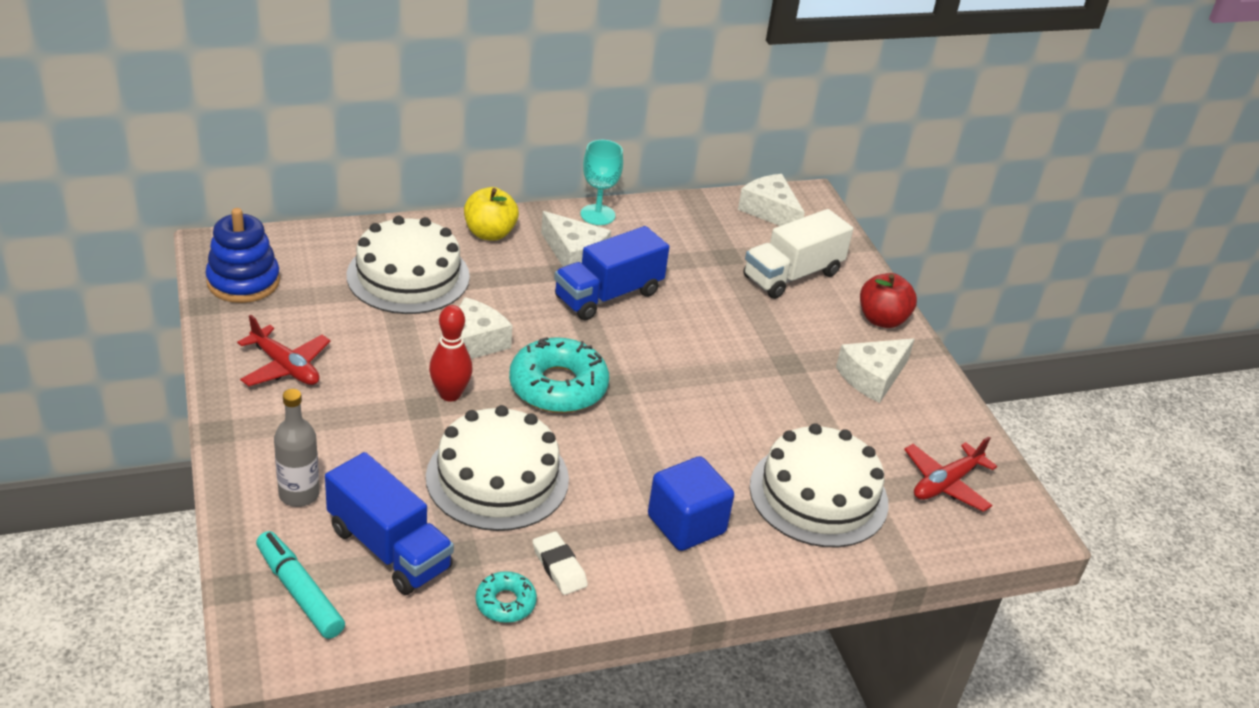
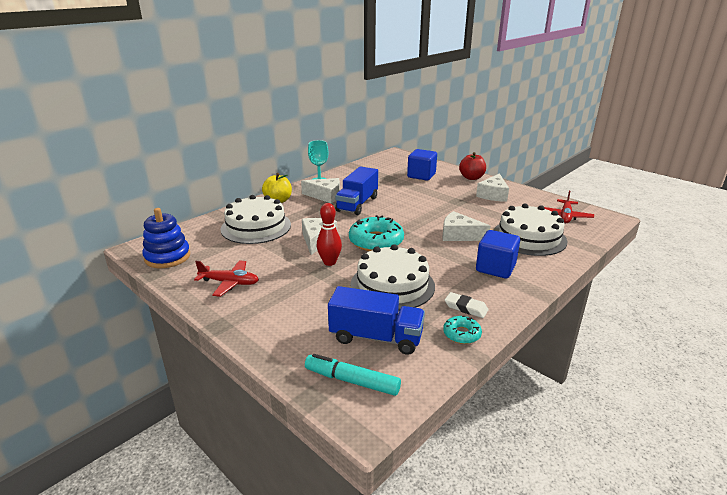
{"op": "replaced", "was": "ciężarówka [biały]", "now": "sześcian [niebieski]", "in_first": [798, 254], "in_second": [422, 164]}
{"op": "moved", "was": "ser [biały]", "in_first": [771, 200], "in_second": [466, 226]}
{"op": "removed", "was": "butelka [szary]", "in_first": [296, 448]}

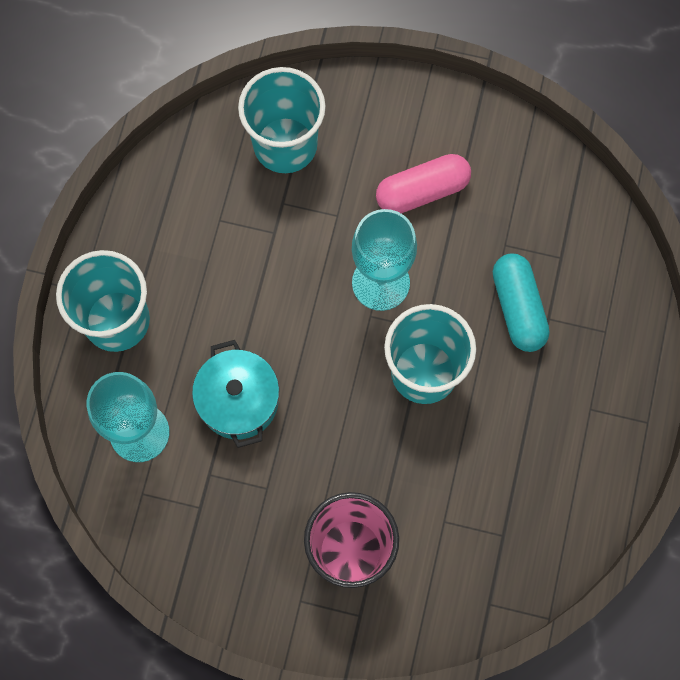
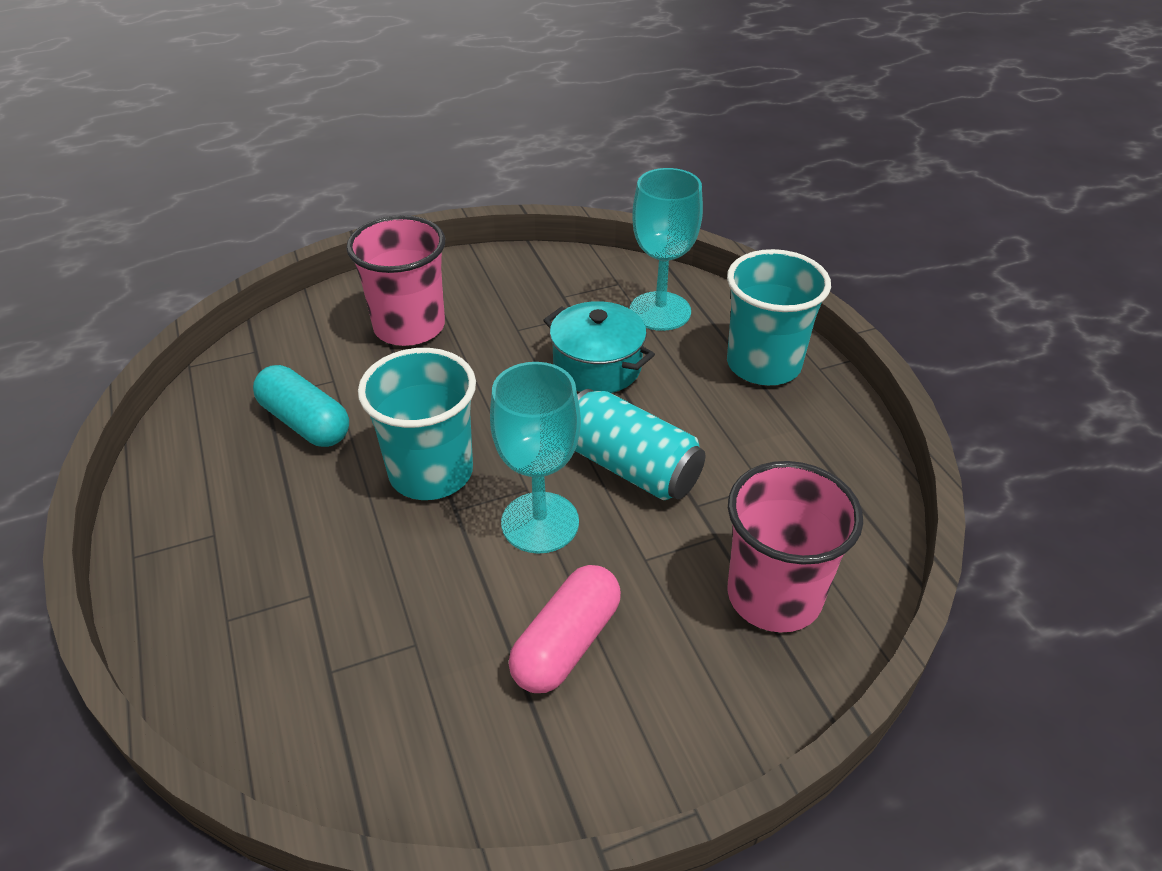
{"op": "moved", "was": "kapsułka [turkusowy]", "in_first": [521, 302], "in_second": [301, 406]}
{"op": "added", "now": "puszka [turkusowy]", "in_second": [640, 444]}
{"op": "recoloured", "was": "szklanka [turkusowy]", "now": "szklanka [różowy]", "in_first": [282, 120], "in_second": [795, 547]}

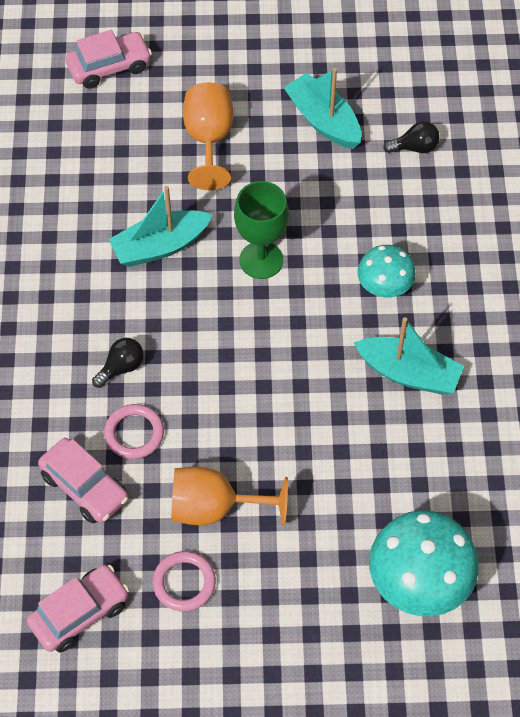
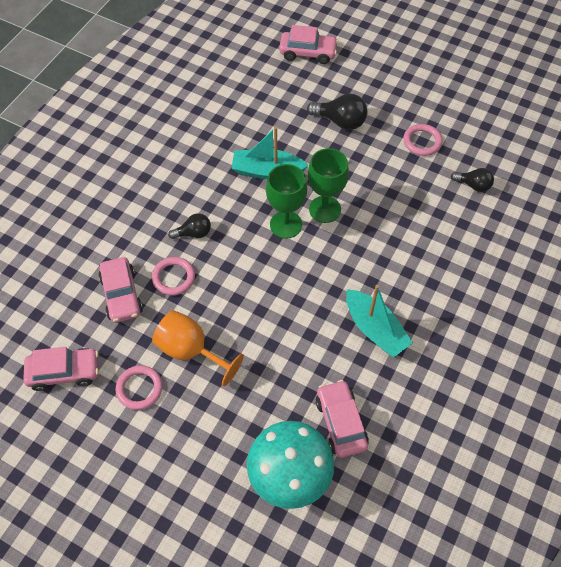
{"op": "added", "now": "kielich [zielony]", "in_second": [286, 201]}
{"op": "replaced", "was": "kielich [pomarańczowy]", "now": "żarówka [czarny]", "in_first": [208, 136], "in_second": [337, 112]}
{"op": "added", "now": "samochód [różowy]", "in_second": [342, 419]}
{"op": "replaced", "was": "łódka [turkusowy]", "now": "pierścień [różowy]", "in_first": [322, 108], "in_second": [423, 140]}
{"op": "removed", "was": "grzyb [turkusowy]", "in_first": [386, 271]}

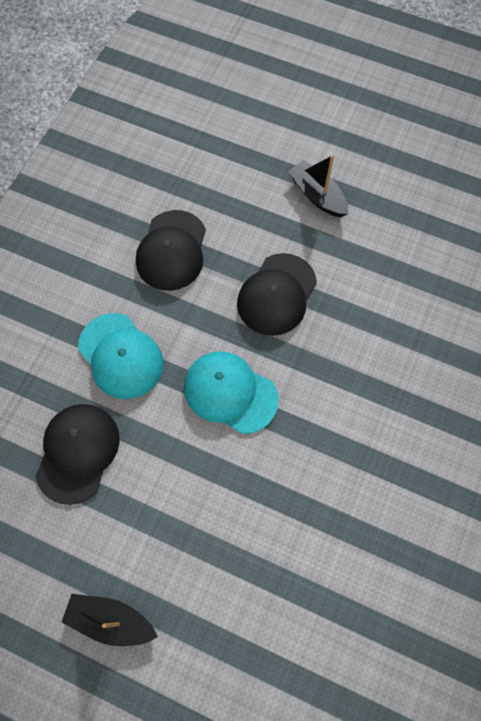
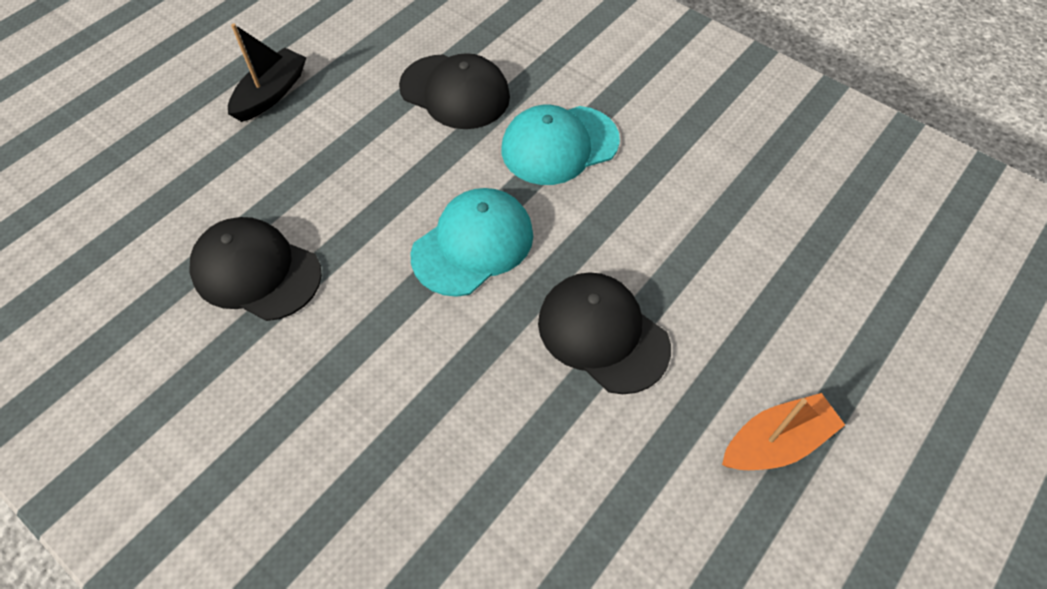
{"op": "moved", "was": "czapka [czarny]", "in_first": [171, 250], "in_second": [255, 269]}
{"op": "recoloured", "was": "łódka [czarny]", "now": "łódka [pomarańczowy]", "in_first": [318, 186], "in_second": [783, 431]}

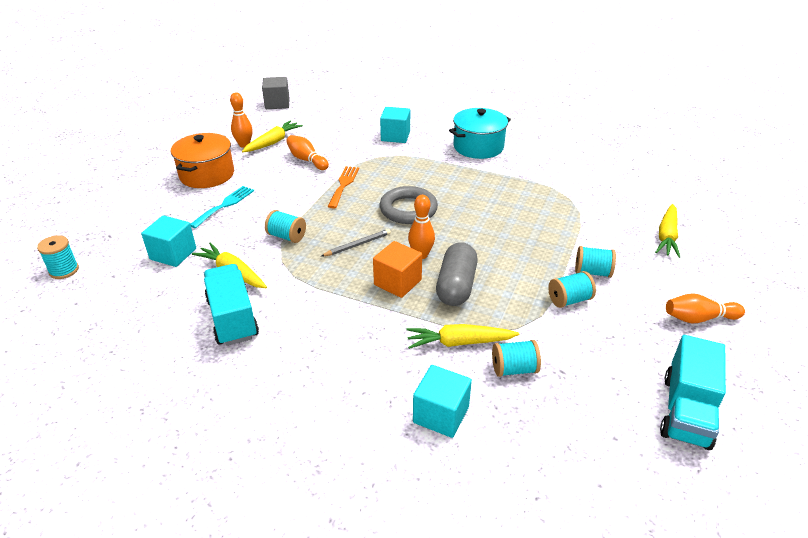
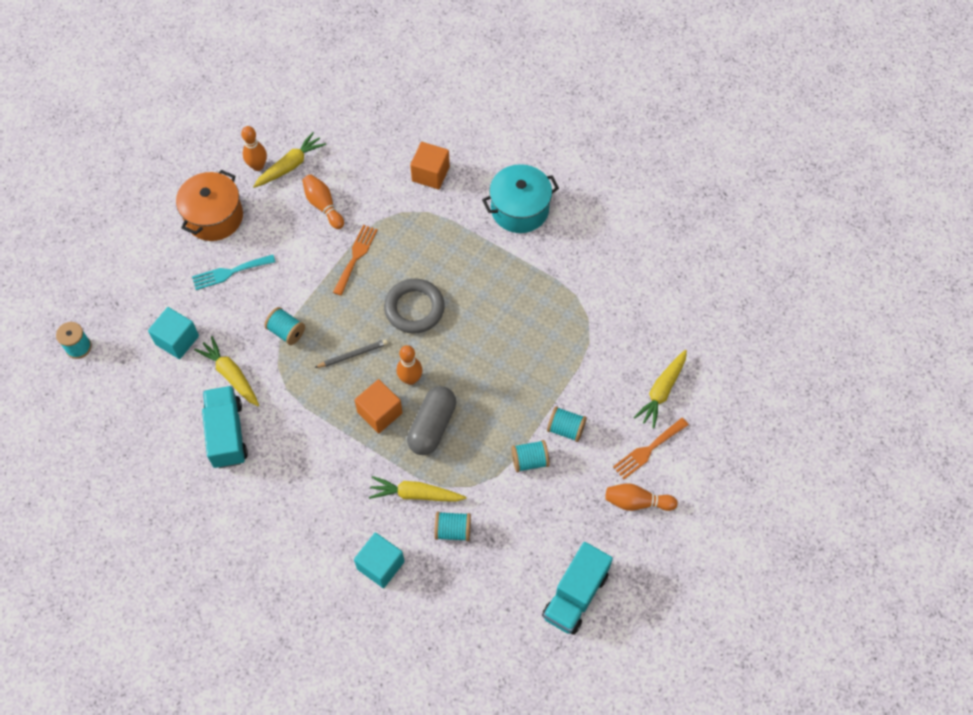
{"op": "turned", "was": "widelec [turkusowy]", "in_first": [222, 207], "in_second": [233, 272], "clockwise": -150}
{"op": "recoloured", "was": "sześcian [turkusowy]", "now": "sześcian [pomarańczowy]", "in_first": [395, 125], "in_second": [430, 165]}
{"op": "added", "now": "widelec [pomarańczowy]", "in_second": [651, 448]}
{"op": "removed", "was": "sześcian [szary]", "in_first": [276, 93]}

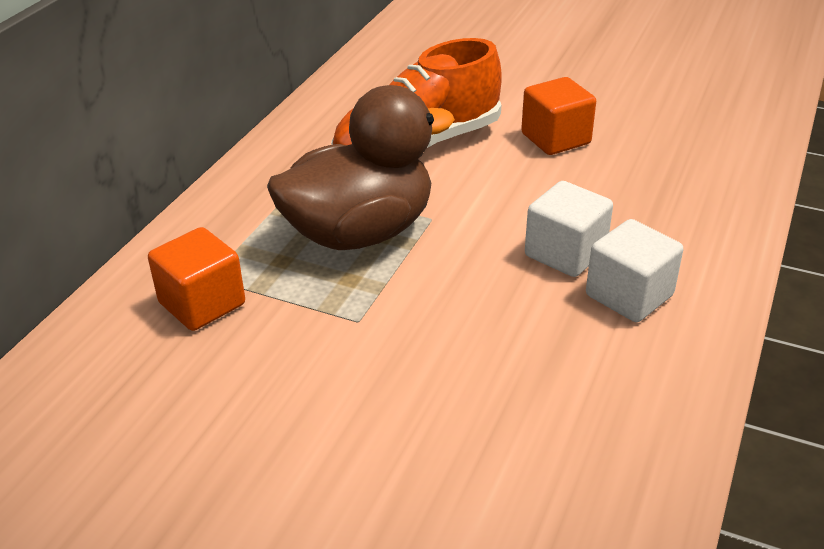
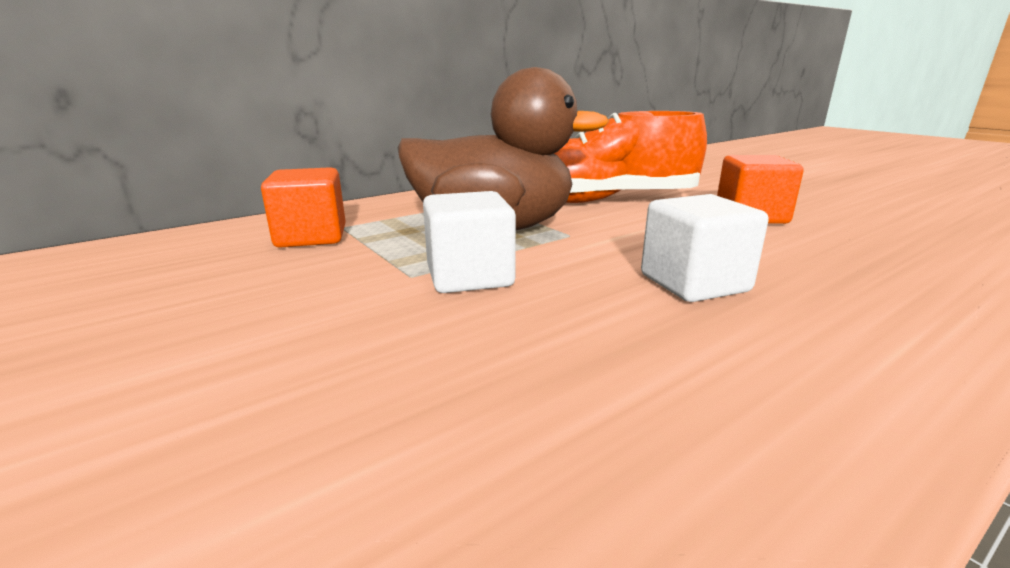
{"op": "moved", "was": "sześcian [biały]", "in_first": [634, 270], "in_second": [469, 242]}

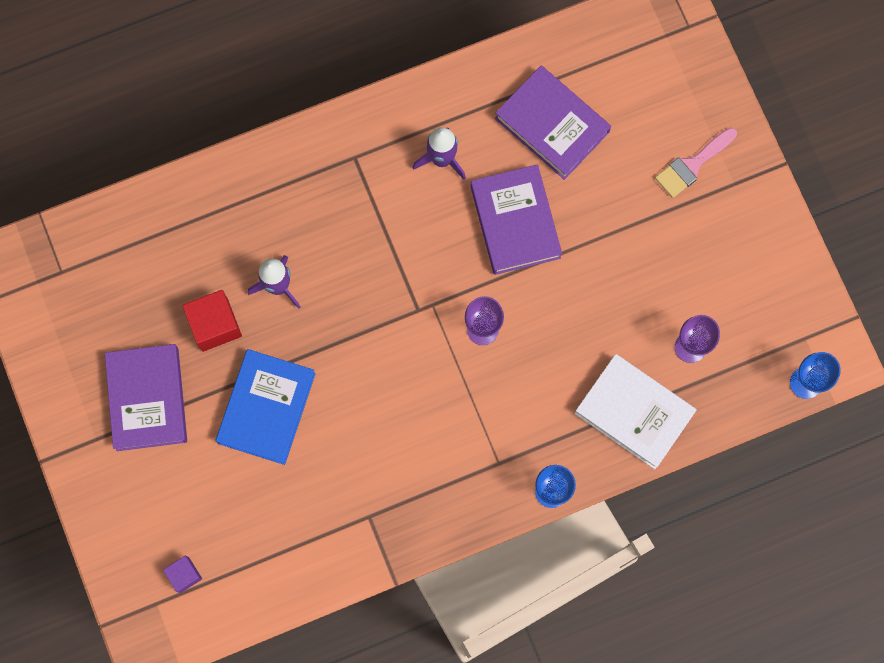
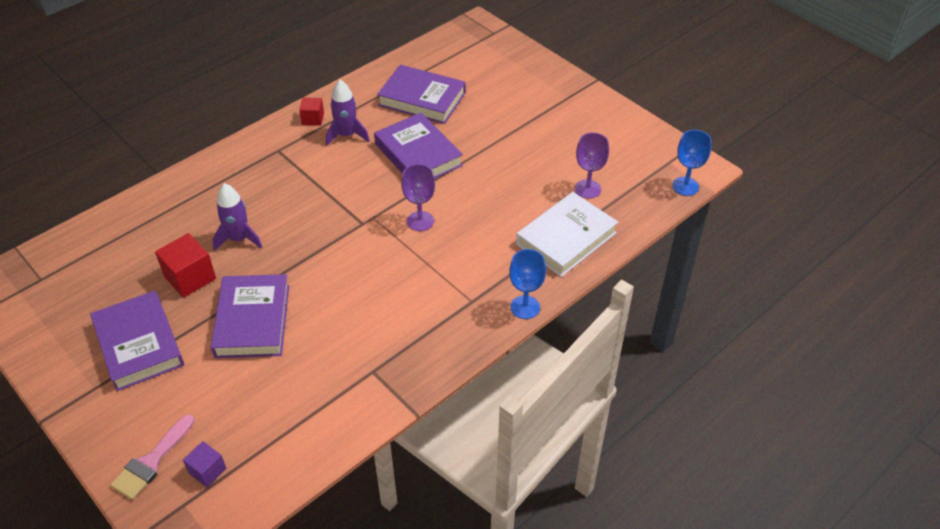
{"op": "moved", "was": "pędzel [różowy]", "in_first": [696, 162], "in_second": [152, 457]}
{"op": "recoloured", "was": "książka [niebieski]", "now": "książka [fioletowy]", "in_first": [266, 407], "in_second": [250, 316]}
{"op": "added", "now": "sześcian [czerwony]", "in_second": [311, 111]}
{"op": "turned", "was": "książka [biały]", "in_first": [635, 411], "in_second": [567, 234], "clockwise": -60}

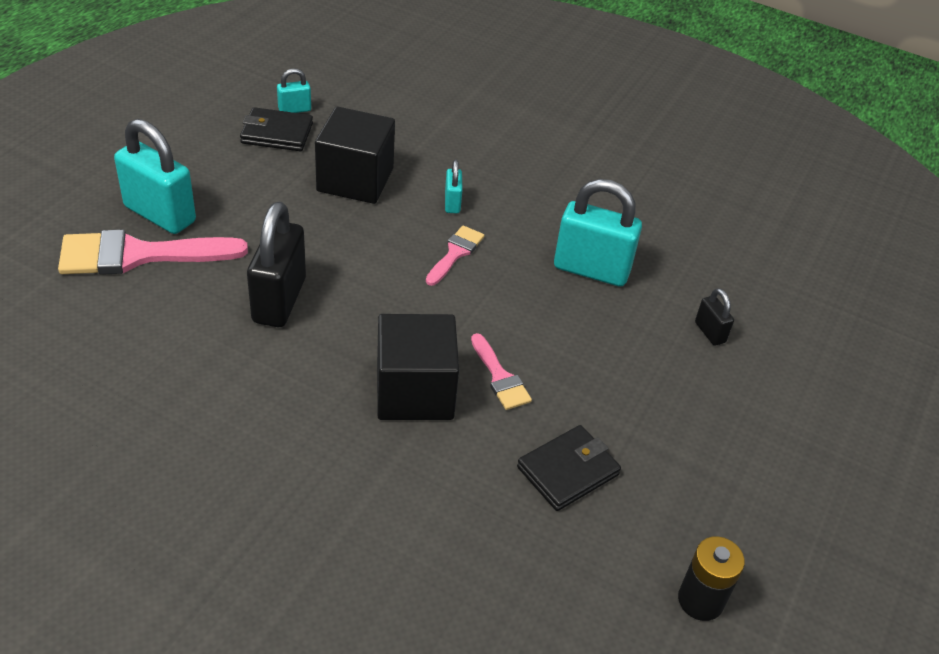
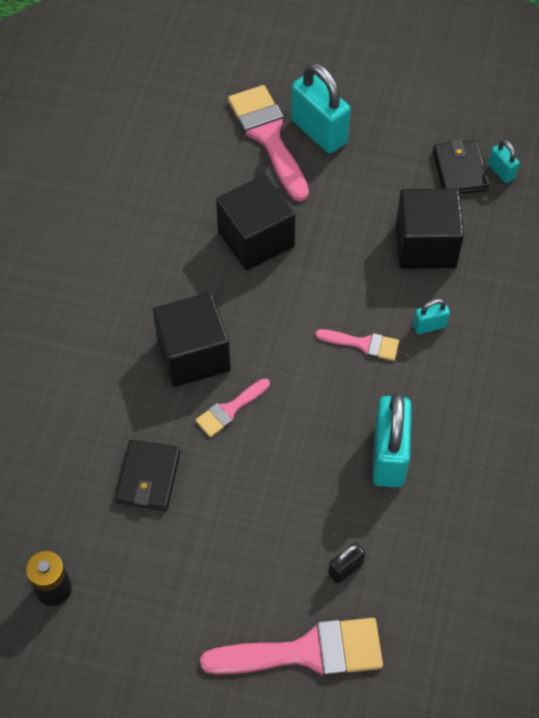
{"op": "turned", "was": "portfel [czarny]", "in_first": [569, 468], "in_second": [147, 475], "clockwise": 60}
{"op": "added", "now": "pędzel [różowy]", "in_second": [291, 647]}
{"op": "replaced", "was": "kłódka [czarny]", "now": "sześcian [czarny]", "in_first": [276, 264], "in_second": [256, 222]}
{"op": "turned", "was": "kłódka [turkusowy]", "in_first": [155, 176], "in_second": [321, 108], "clockwise": -60}

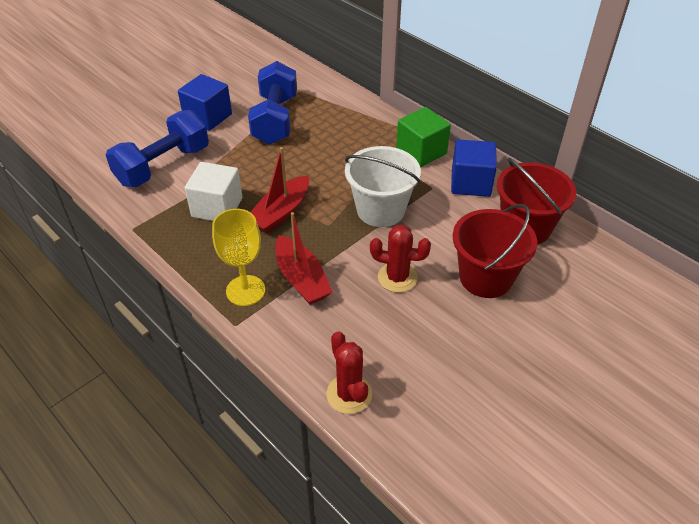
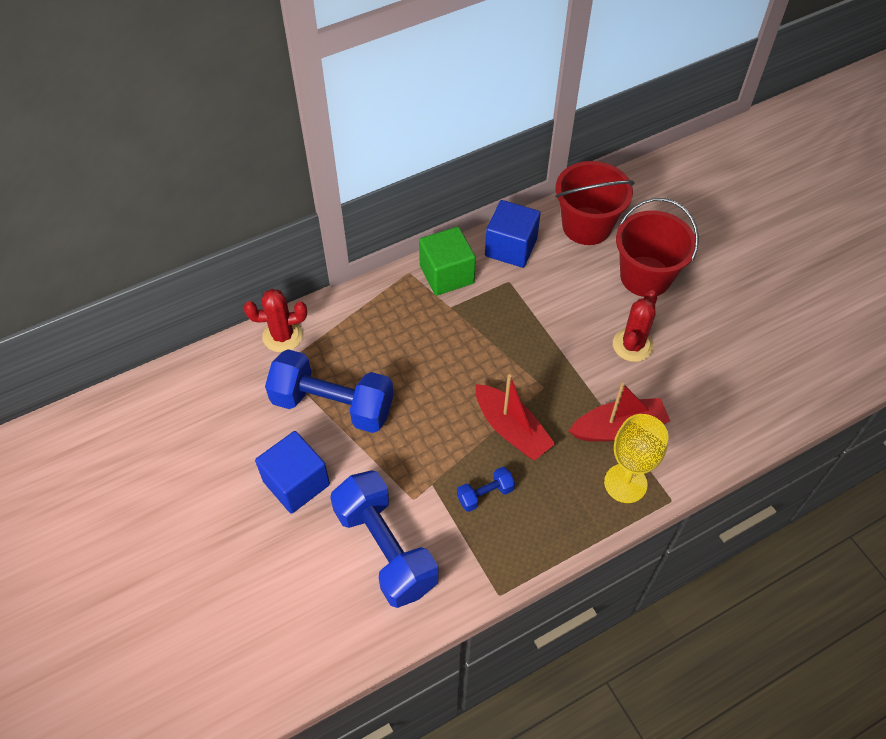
{"op": "moved", "was": "kaktus [czerwony]", "in_first": [349, 373], "in_second": [275, 320]}
{"op": "replaced", "was": "sześcian [biały]", "now": "hantel [niebieski]", "in_first": [214, 191], "in_second": [486, 489]}
{"op": "removed", "was": "wiadro [biały]", "in_first": [383, 186]}

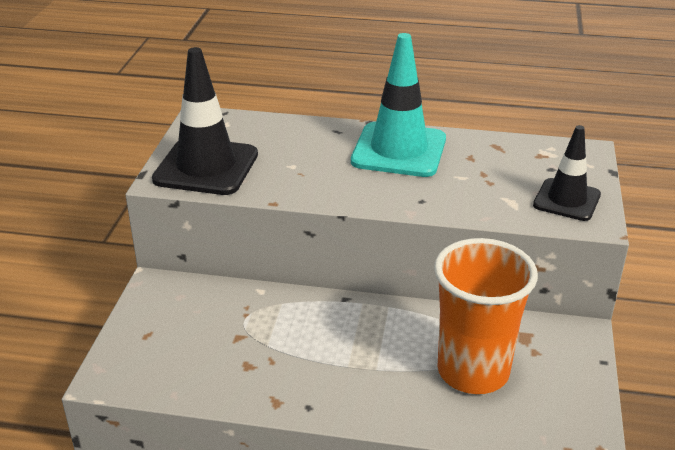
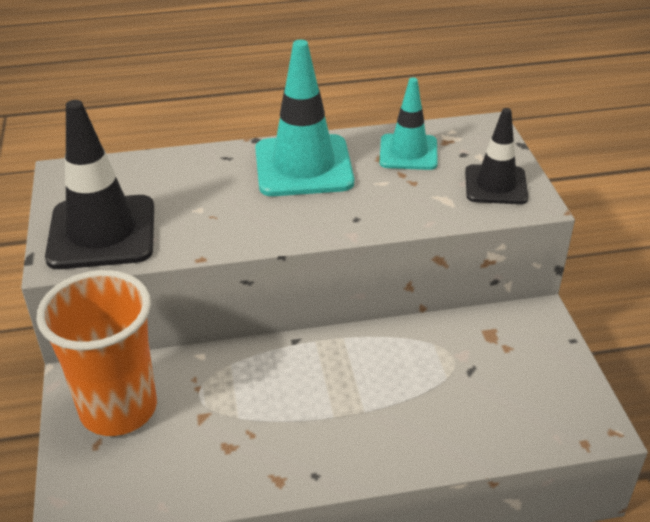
{"op": "moved", "was": "szklanka [pomarańczowy]", "in_first": [486, 316], "in_second": [96, 353]}
{"op": "added", "now": "pachołek [turkusowy]", "in_second": [409, 123]}

